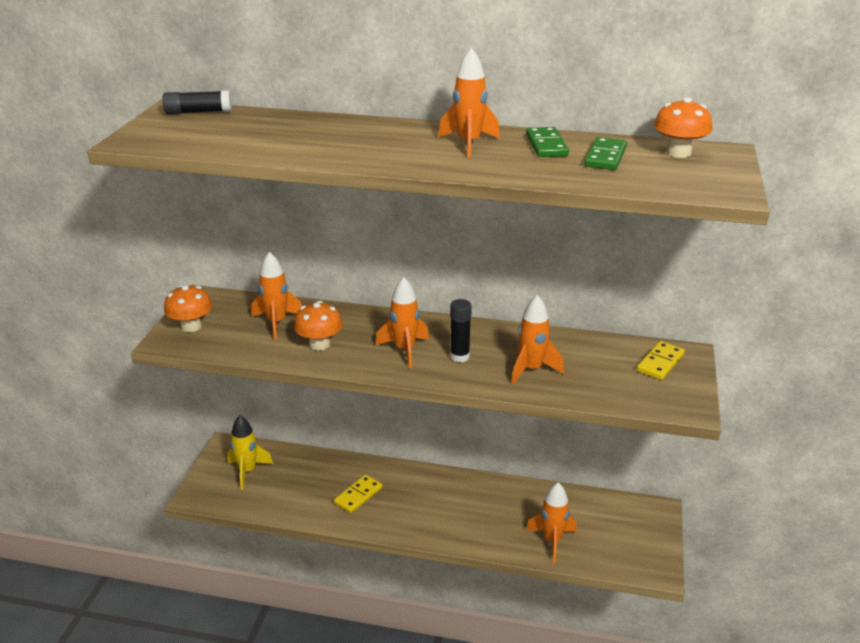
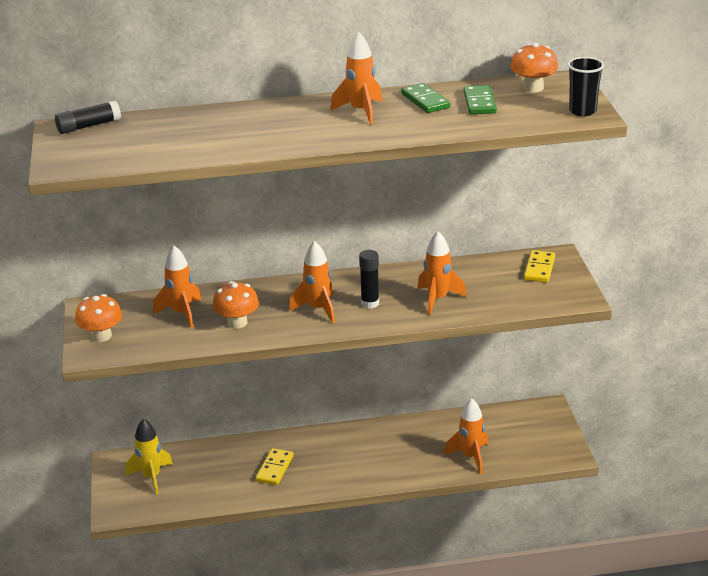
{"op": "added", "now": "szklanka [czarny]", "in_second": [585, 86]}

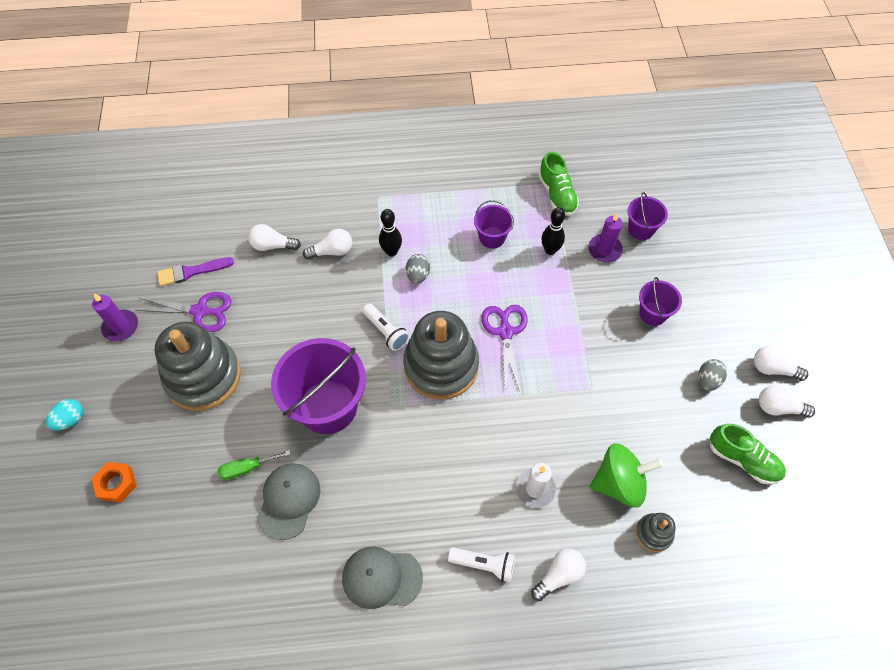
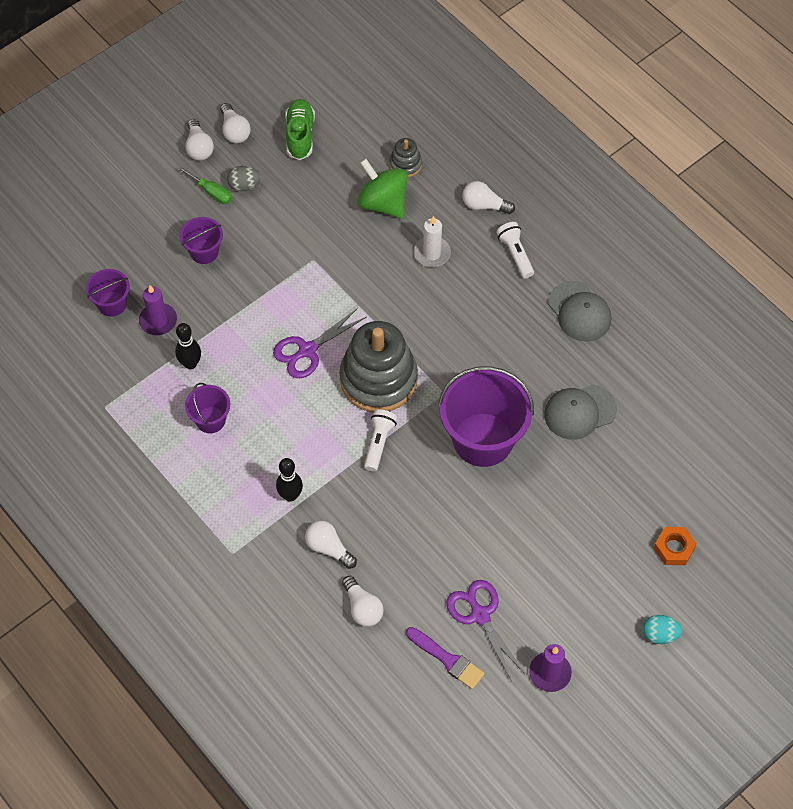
{"op": "moved", "was": "śrubokręt [zielony]", "in_first": [254, 465], "in_second": [205, 185]}
{"op": "removed", "was": "zabawka nakładanka [szary]", "in_first": [198, 366]}
{"op": "removed", "was": "jajko [szary]", "in_first": [418, 269]}
{"op": "removed", "was": "but [zielony]", "in_first": [558, 184]}

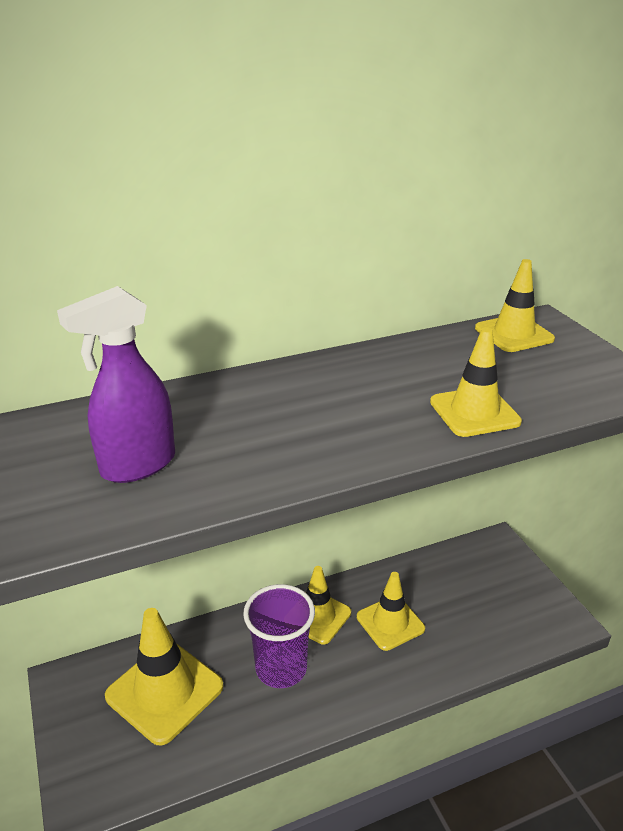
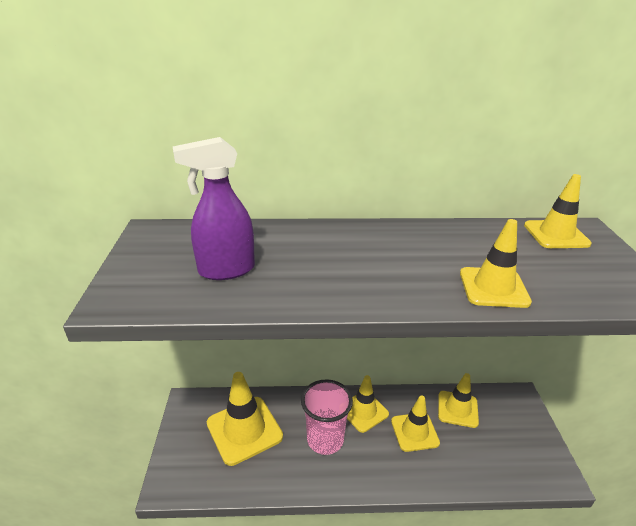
{"op": "recoloured", "was": "szklanka [fioletowy]", "now": "szklanka [różowy]", "in_first": [279, 636], "in_second": [327, 417]}
{"op": "added", "now": "pachołek [żółty]", "in_second": [458, 400]}

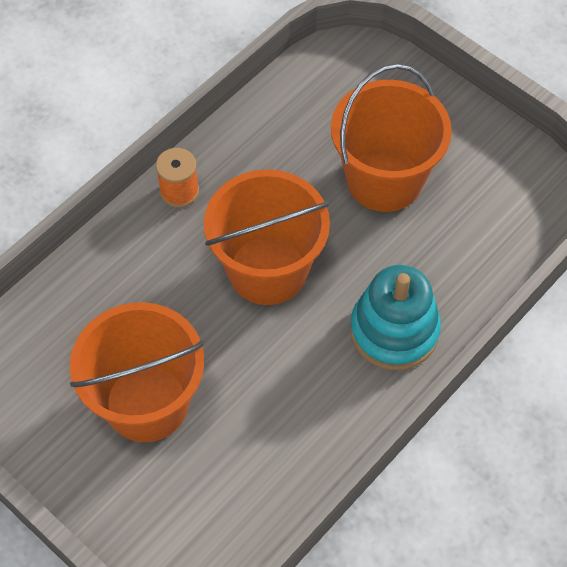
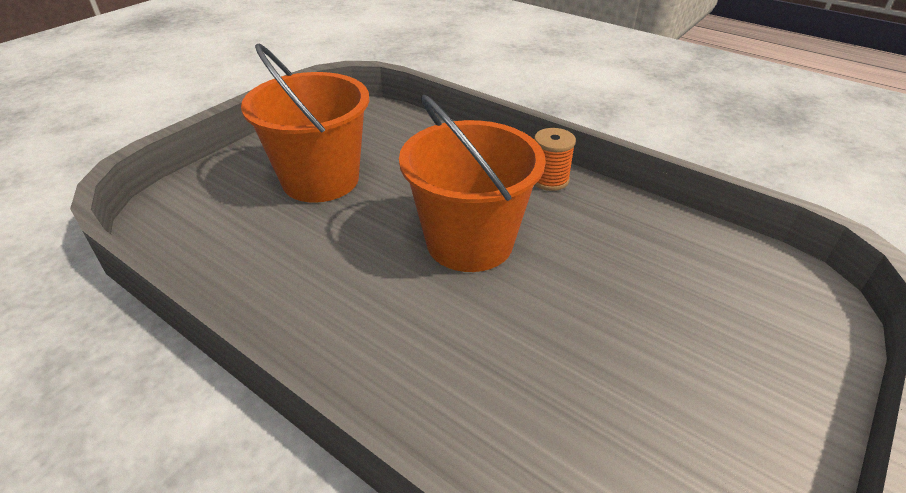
{"op": "removed", "was": "wiadro [pomarańczowy]", "in_first": [391, 138]}
{"op": "removed", "was": "zabawka nakładanka [turkusowy]", "in_first": [395, 317]}

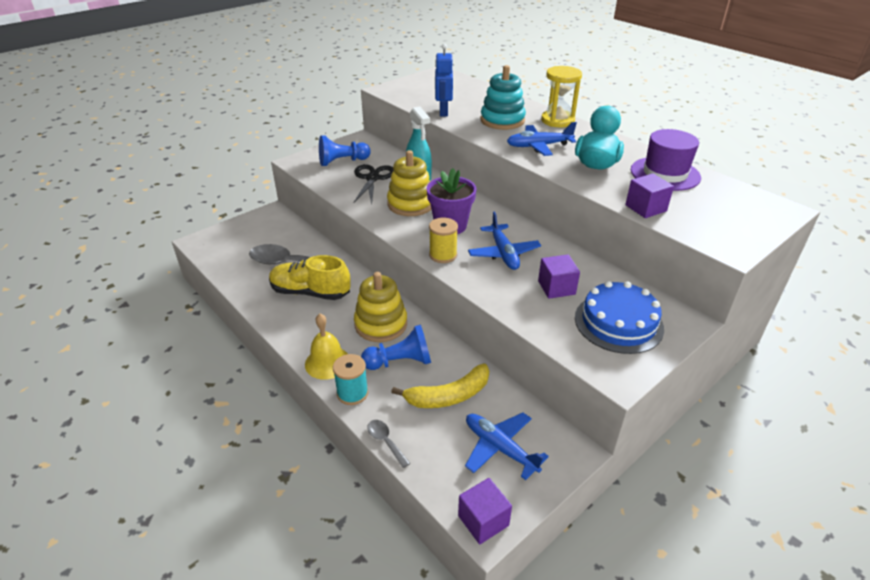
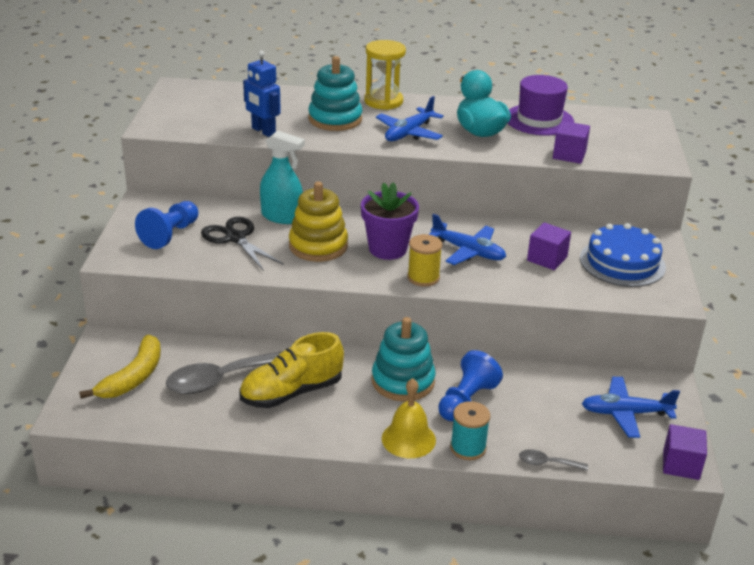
{"op": "moved", "was": "banan [żółty]", "in_first": [440, 386], "in_second": [120, 367]}
{"op": "recoloured", "was": "zabawka nakładanka [żółty]", "now": "zabawka nakładanka [turkusowy]", "in_first": [380, 307], "in_second": [404, 359]}

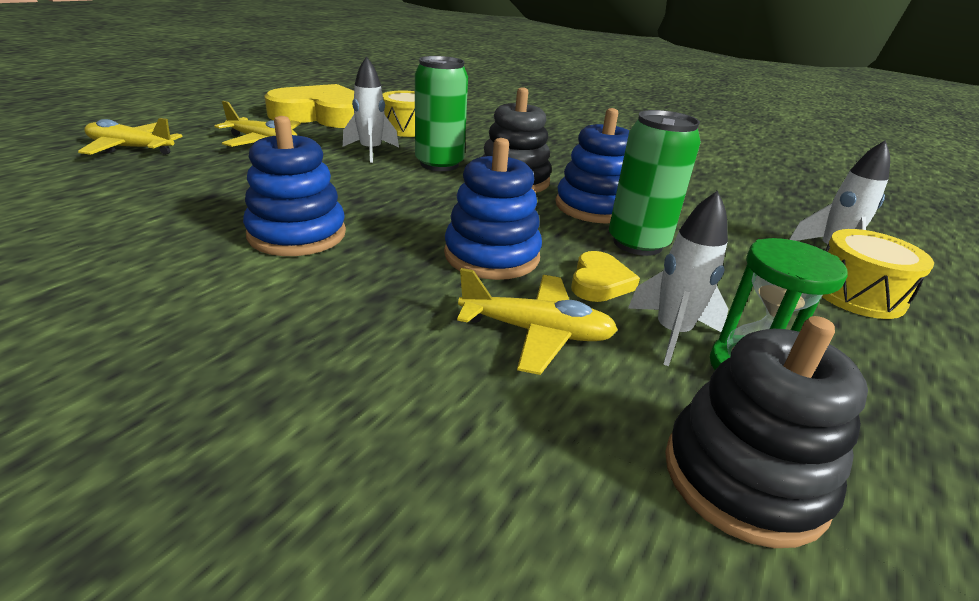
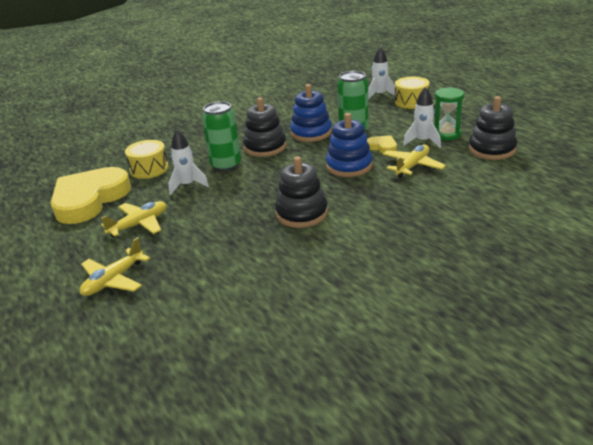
{"op": "recoloured", "was": "zabawka nakładanka [niebieski]", "now": "zabawka nakładanka [czarny]", "in_first": [294, 186], "in_second": [301, 192]}

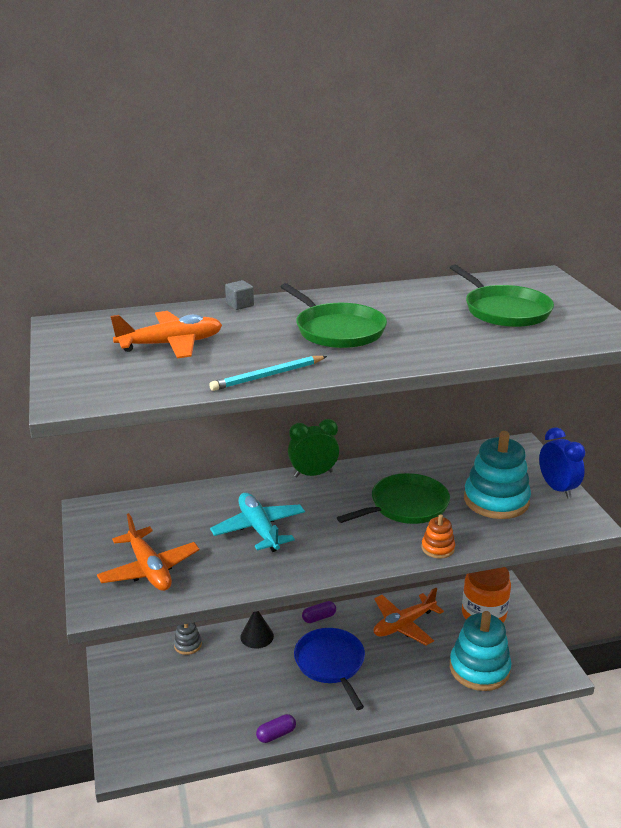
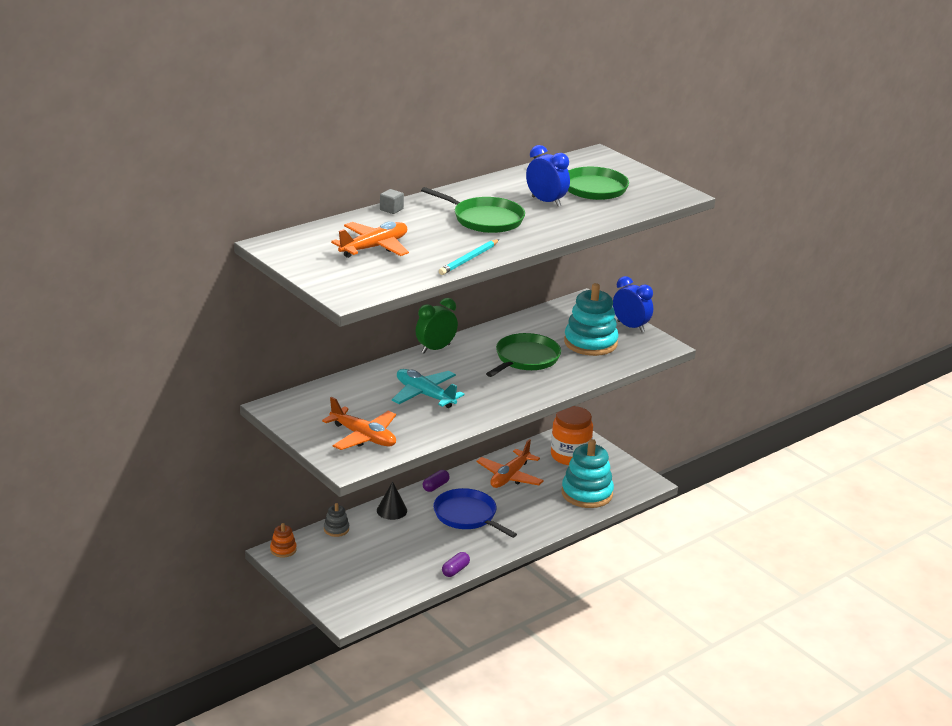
{"op": "moved", "was": "zabawka nakładanka [pomarańczowy]", "in_first": [438, 536], "in_second": [283, 540]}
{"op": "added", "now": "budzik [niebieski]", "in_second": [548, 176]}

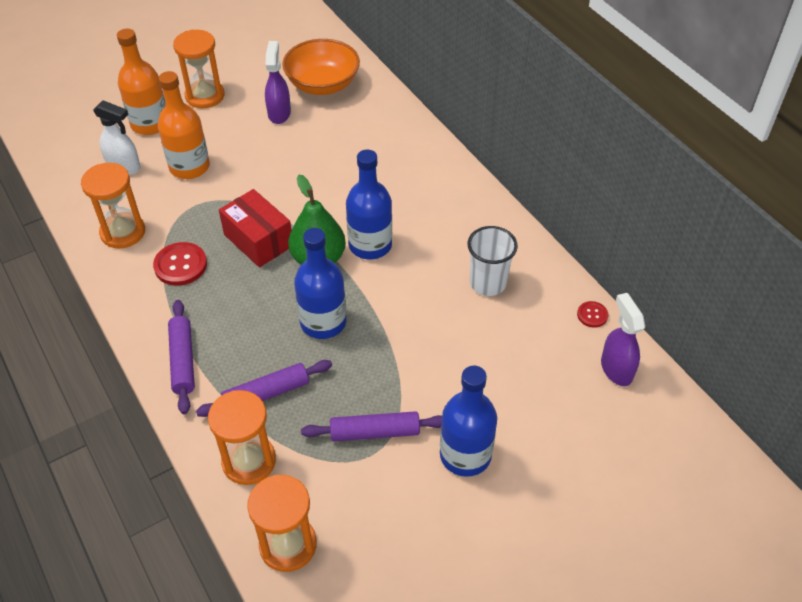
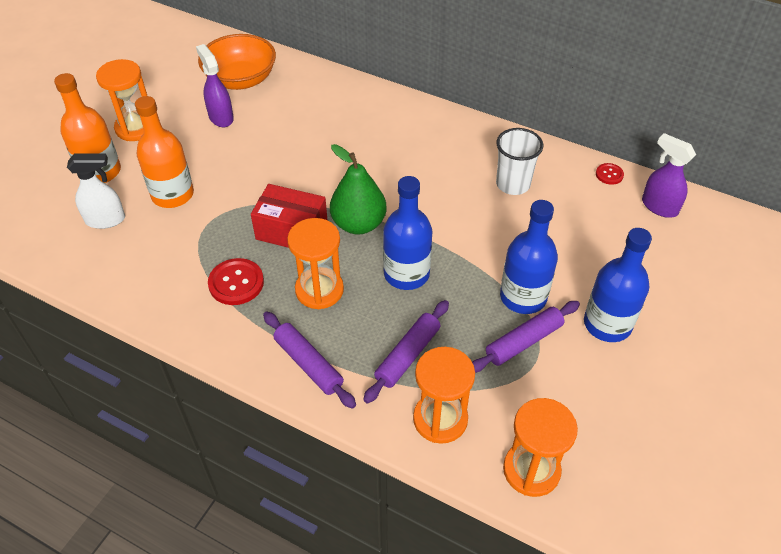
{"op": "moved", "was": "klepsydra [pomarańczowy]", "in_first": [113, 206], "in_second": [315, 263]}
{"op": "moved", "was": "butelka [niebieski]", "in_first": [369, 204], "in_second": [529, 257]}

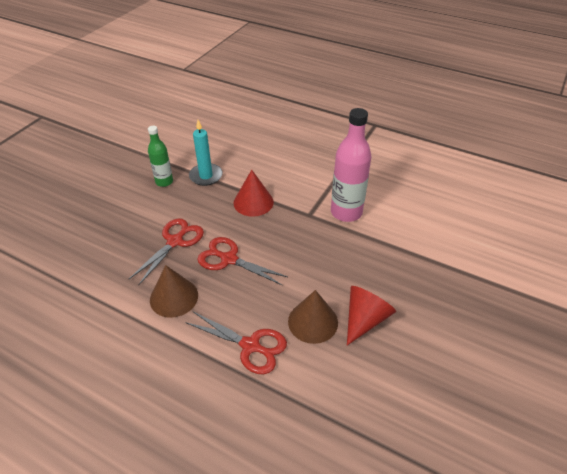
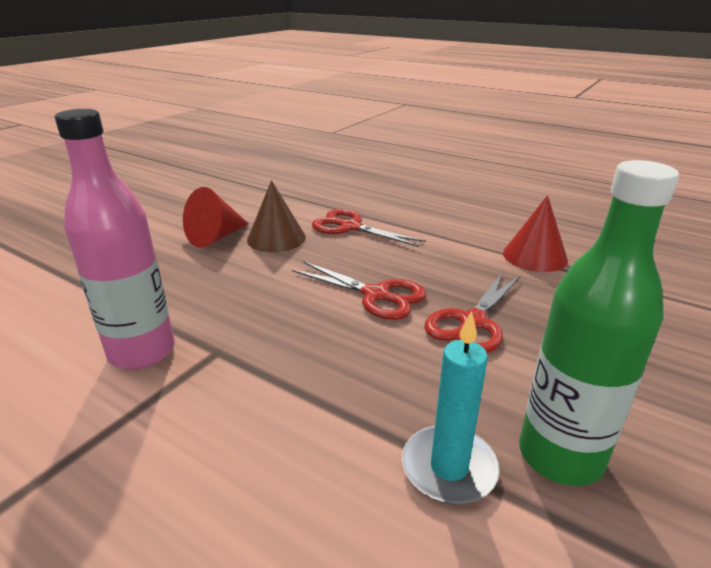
{"op": "moved", "was": "stożek [czerwony]", "in_first": [253, 193], "in_second": [535, 233]}
{"op": "resized", "was": "butelka [zielony]", "in_first": [160, 156], "in_second": [599, 323], "ratio": 1.69}
{"op": "removed", "was": "stożek [brązowy]", "in_first": [174, 291]}

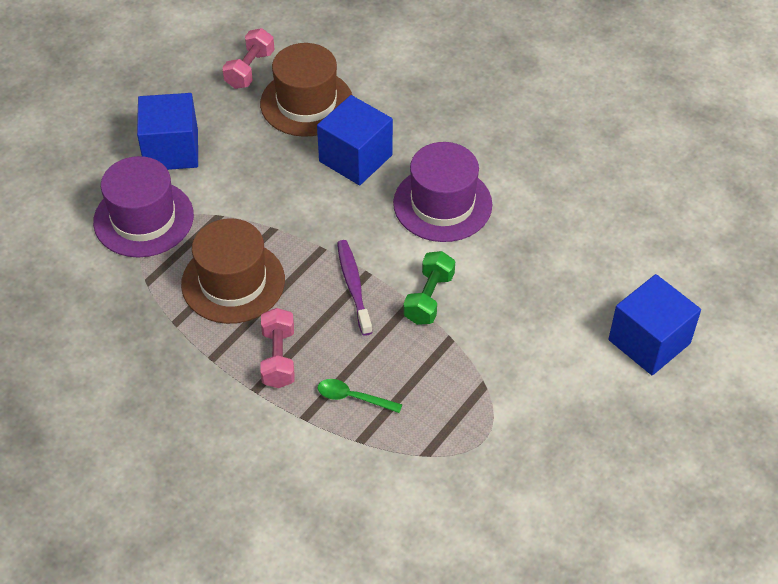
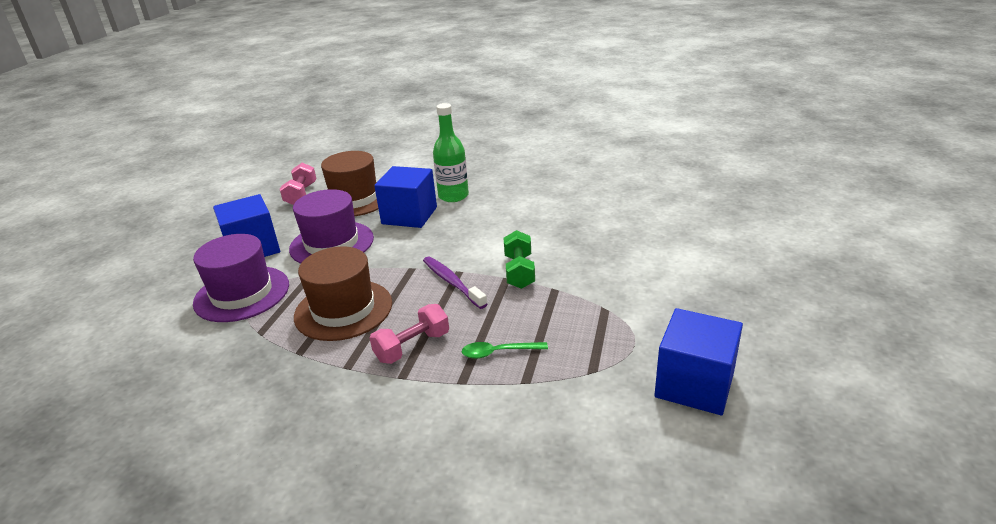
{"op": "moved", "was": "kapelusz [fioletowy]", "in_first": [442, 192], "in_second": [331, 226]}
{"op": "turned", "was": "hantel [różowy]", "in_first": [277, 348], "in_second": [409, 334], "clockwise": 75}
{"op": "added", "now": "butelka [zielony]", "in_second": [451, 152]}
{"op": "moved", "was": "sześcian [niebieski]", "in_first": [654, 325], "in_second": [698, 361]}

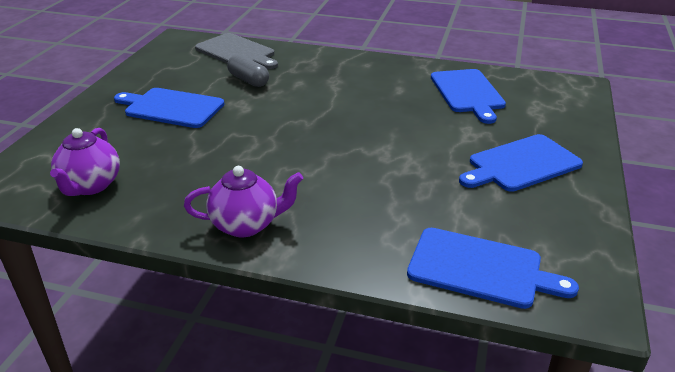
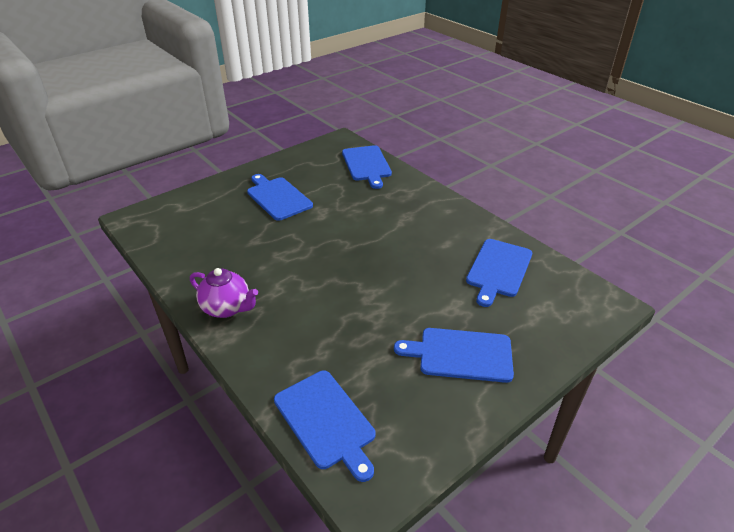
{"op": "recoloured", "was": "deska do krojenia [szary]", "now": "deska do krojenia [niebieski]", "in_first": [236, 51], "in_second": [367, 167]}
{"op": "removed", "was": "imbryk [fioletowy]", "in_first": [85, 162]}
{"op": "removed", "was": "kapsułka [szary]", "in_first": [248, 71]}

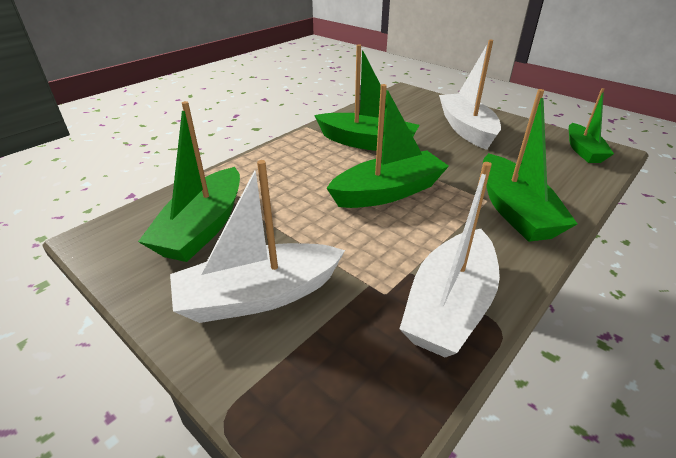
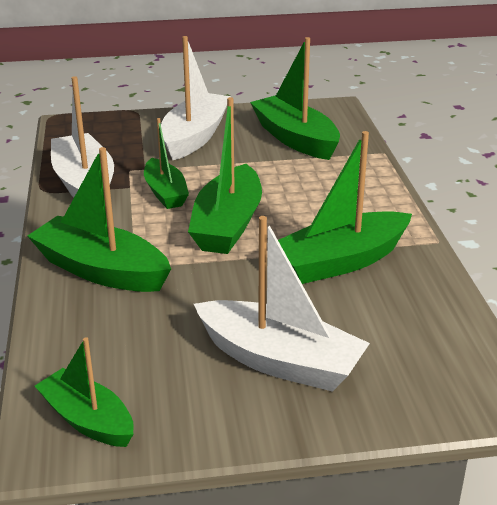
{"op": "added", "now": "łódka [zielony]", "in_second": [166, 163]}

